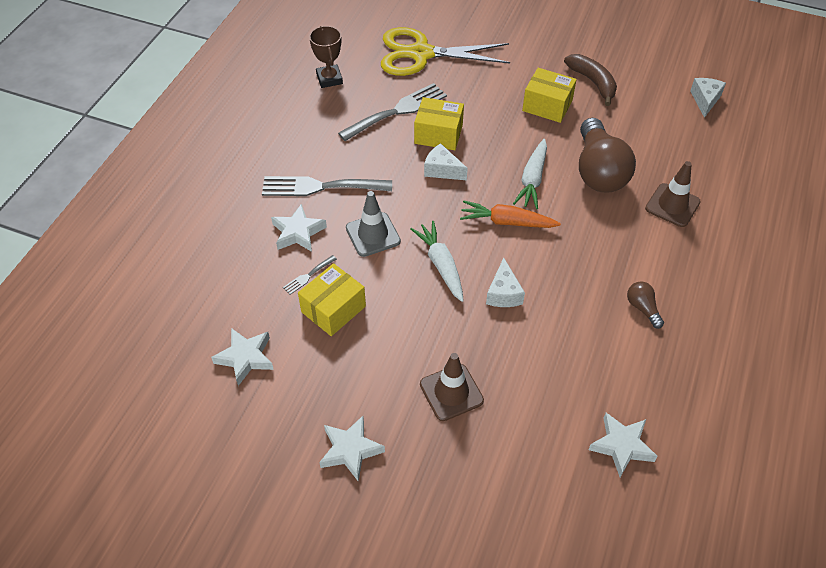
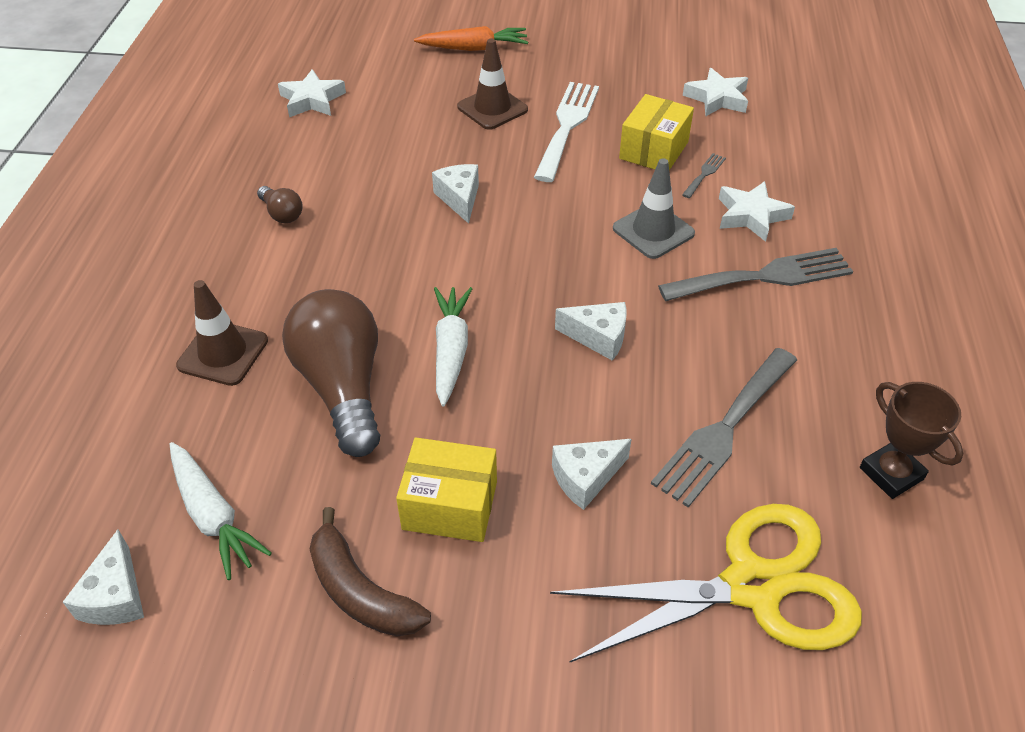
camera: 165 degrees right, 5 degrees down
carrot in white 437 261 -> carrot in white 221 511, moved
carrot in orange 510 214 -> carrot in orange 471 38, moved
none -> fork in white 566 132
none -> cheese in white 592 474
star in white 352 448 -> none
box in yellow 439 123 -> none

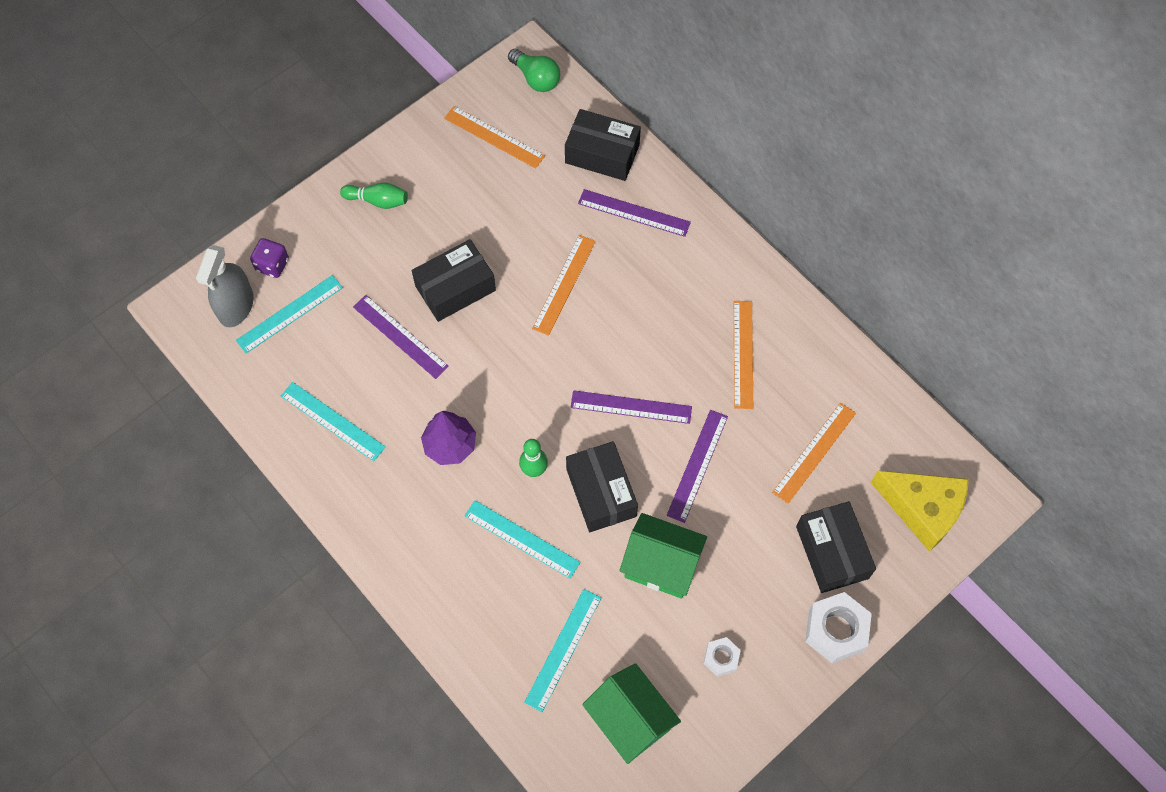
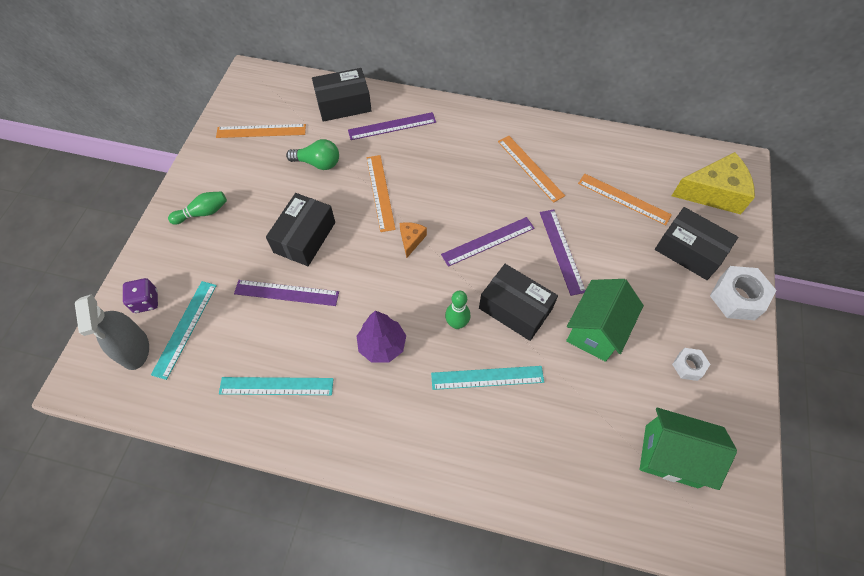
camera: 35 degrees left, 5 degrees down
light bulb in green 534 70 -> light bulb in green 312 154, moved
none -> cheese in orange 413 240
house in green 663 556 -> house in green 605 320, 45 degrees counterclockwise
ruler in orange 814 453 -> ruler in orange 625 199, 60 degrees counterclockwise
ruler in turquoise 562 650 -> none

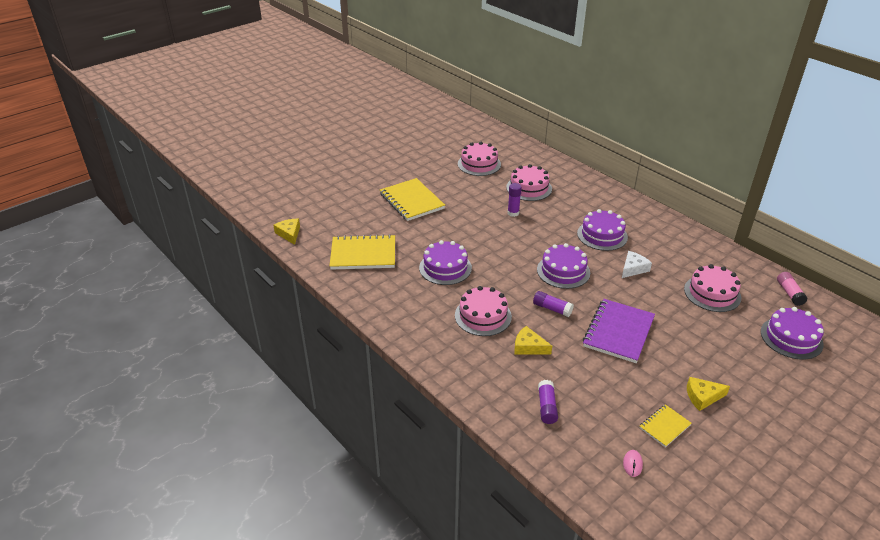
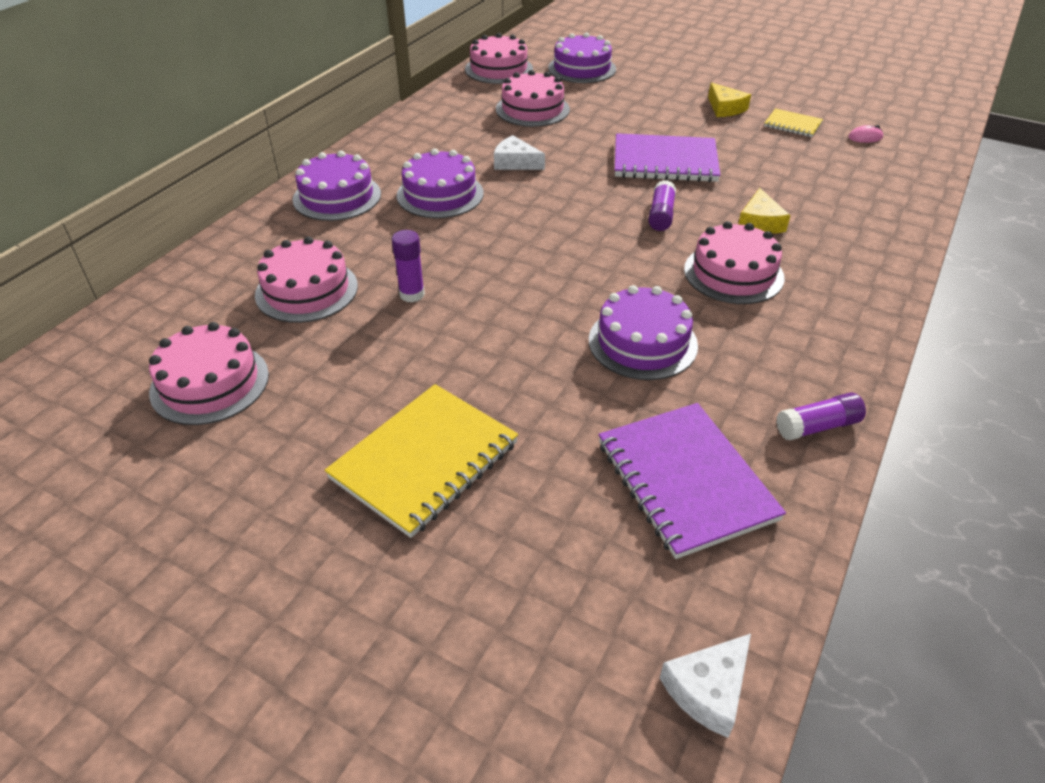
camera: 110 degrees left, 5 degrees up
cake in purple 563 266 -> cake in purple 337 186, moved
glue stick in pink 792 289 -> cake in pink 499 58
notebook in yellow 362 252 -> notebook in purple 692 481
cheese in yellow 286 232 -> cheese in white 705 686
glue stick in purple 548 402 -> glue stick in purple 821 417, moved

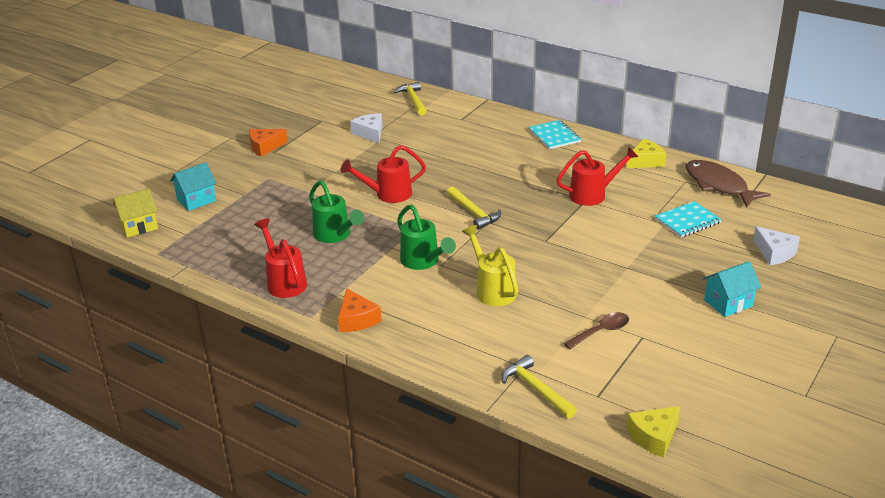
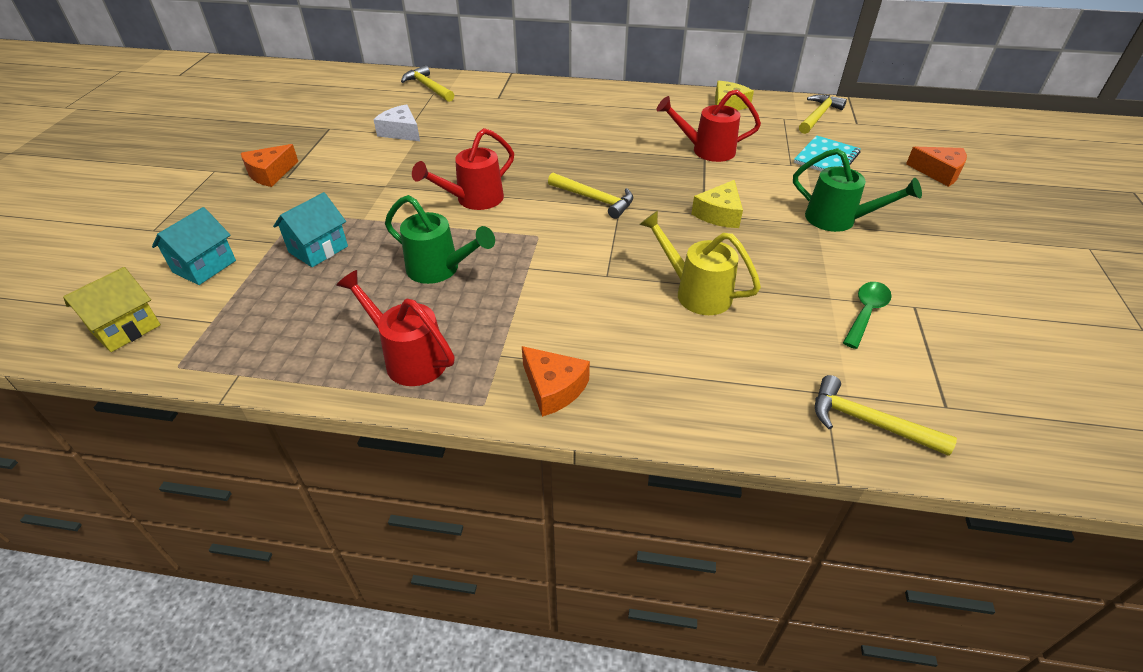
camera: 25 degrees left, 10 degrees up
house in turquoise 732 289 -> house in turquoise 310 229, moved
watering can in red 598 176 -> watering can in red 709 125, 135 degrees counterclockwise
cheese in yellow 653 432 -> cheese in yellow 717 204, moved
watering can in green 426 237 -> watering can in green 857 190, moved
fish in brown 728 184 -> hammer in yellow 823 114
spoon in brown 596 330 -> spoon in green 867 315
cheese in white 776 245 -> cheese in orange 936 167
notebook in turquoise 555 134 -> none

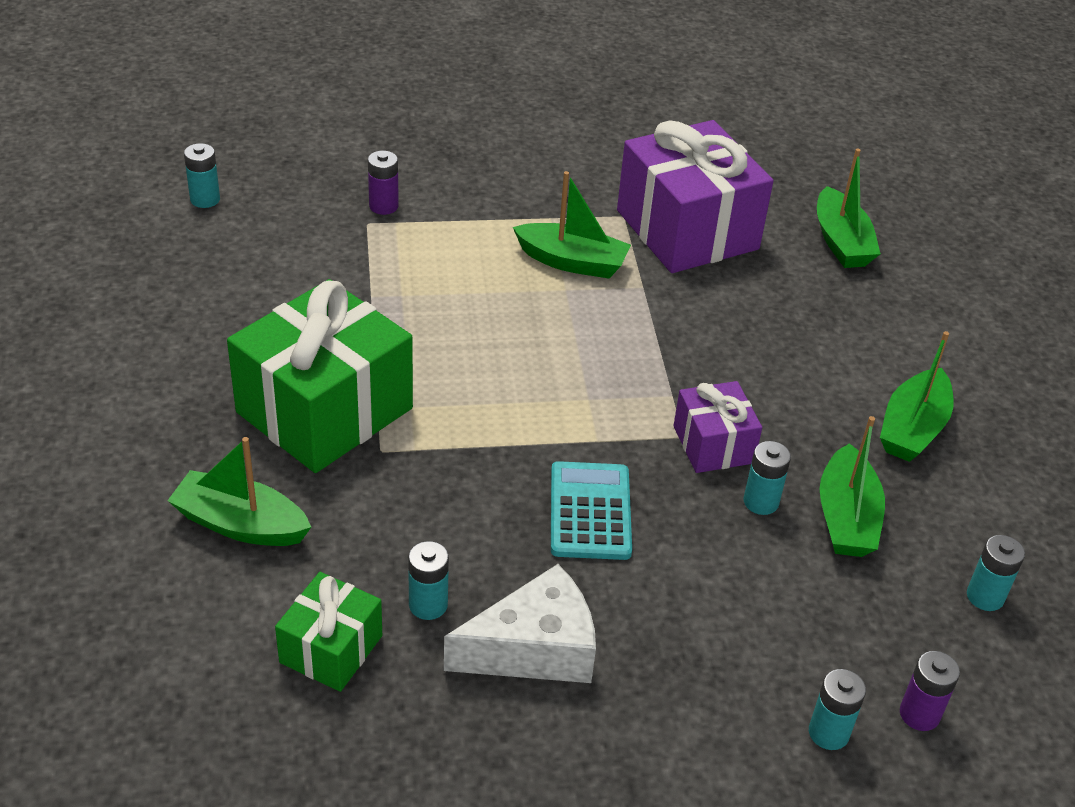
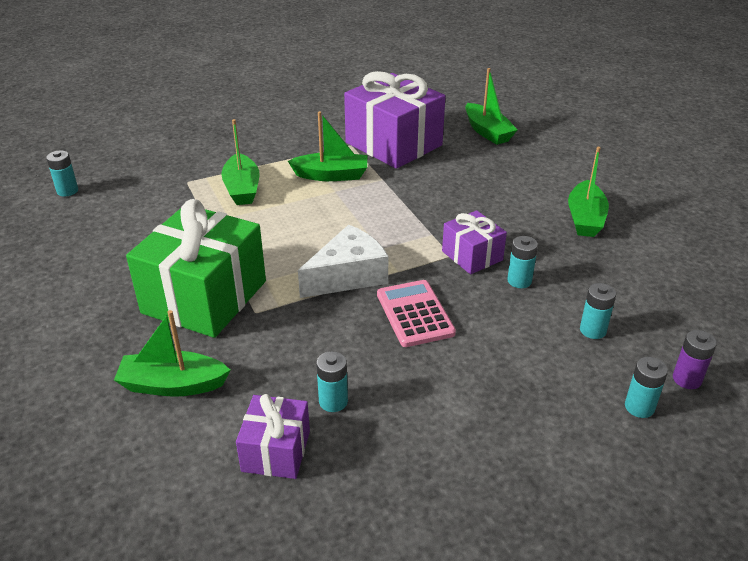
camera: 15 degrees left, 5 degrees down
boat in green 852 486 -> boat in green 240 162, moved
gift in green 328 632 -> gift in purple 273 436
cheese in white 520 623 -> cheese in white 343 261, moved
calculator in turquoise 591 510 -> calculator in pink 416 313
battery in turquoise 996 573 -> battery in turquoise 598 311, moved
battery in purple 383 183 -> none

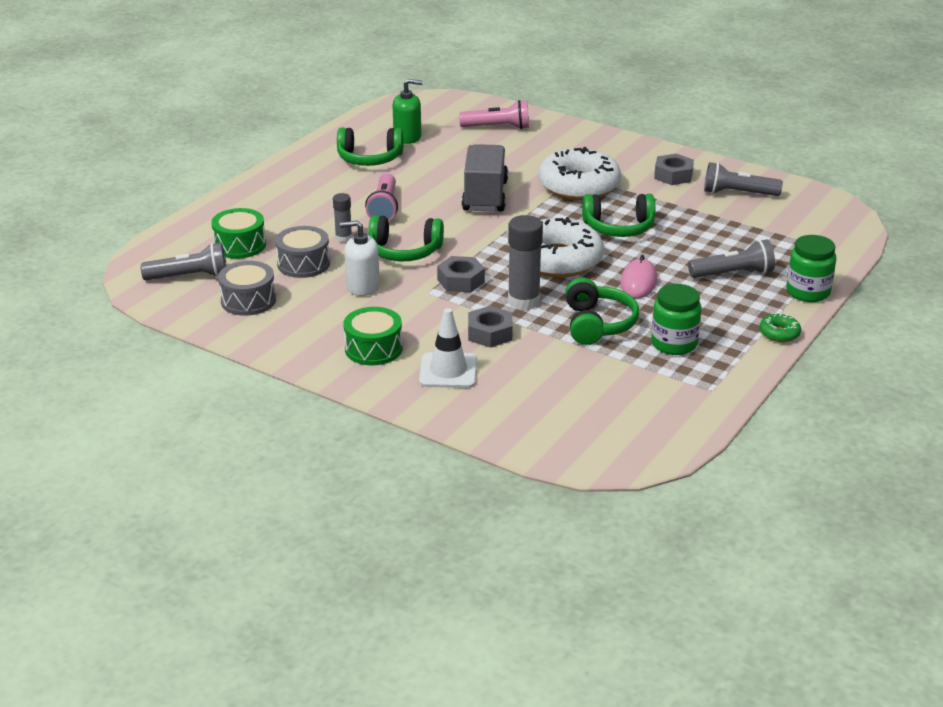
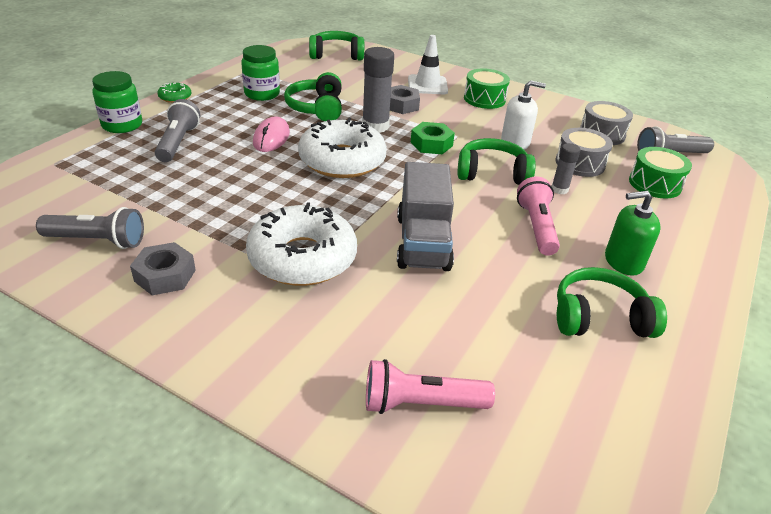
camera: 175 degrees right, 5 degrees up
flashlight in grey 731 258 -> flashlight in grey 177 130, 105 degrees clockwise
headphones in green 618 215 -> headphones in green 336 45, moved
nut in grey 461 274 -> nut in green 432 138
soap dispenser in green 407 111 -> soap dispenser in green 633 233, moved

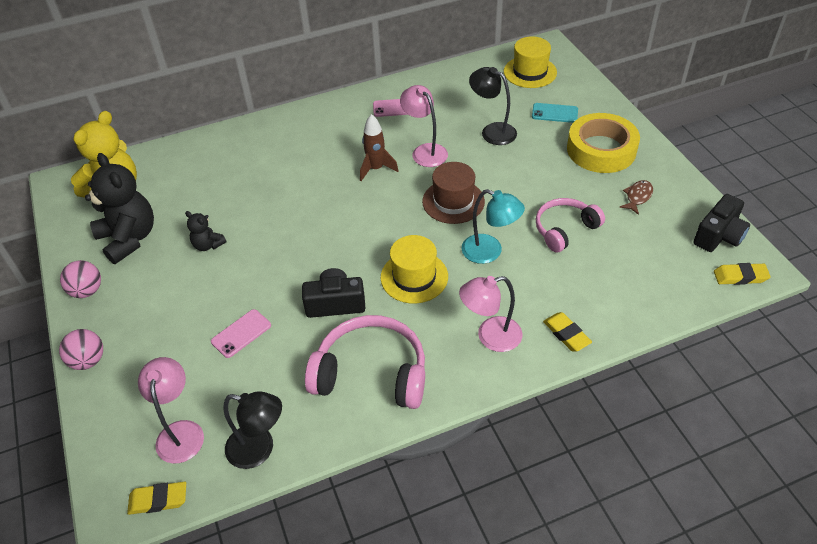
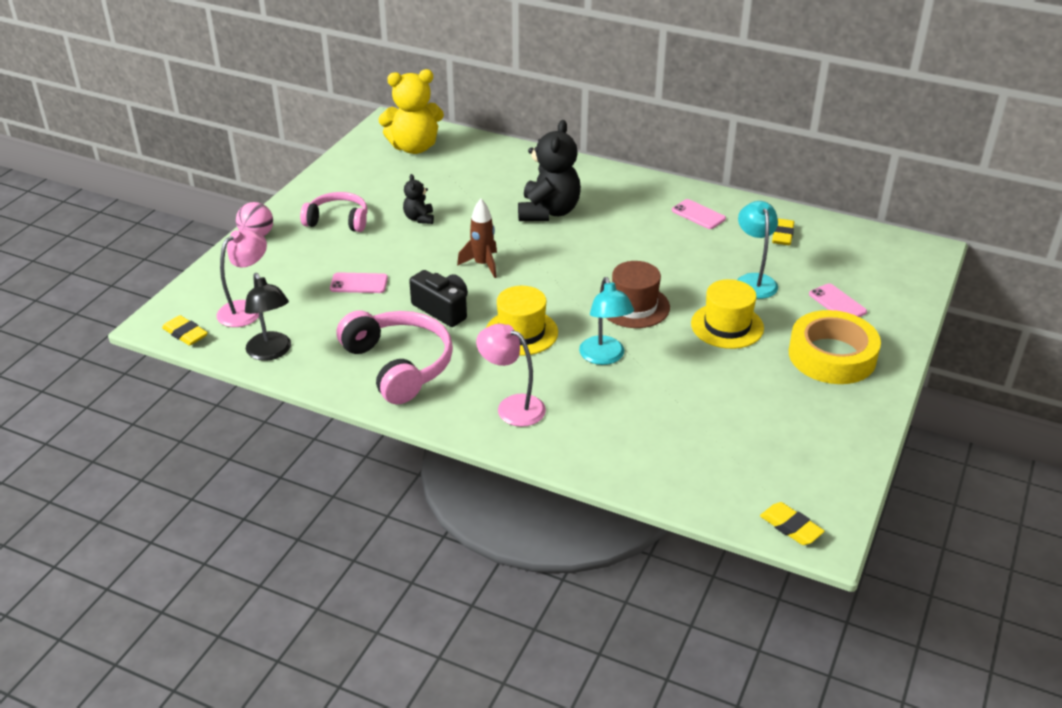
camera: 45 degrees right, 10 degrees down
headphones in pink 570 225 -> headphones in pink 334 212, moved
rocket in brown 379 147 -> rocket in brown 477 238, moved
teddy bear in black 119 208 -> teddy bear in black 549 170, moved
hat in yellow 530 62 -> hat in yellow 727 314, moved
lamp in black 493 106 -> lamp in turquoise 757 250
eraser in yellow 567 332 -> eraser in yellow 783 231, moved
phone in turquoise 555 113 -> phone in pink 838 300
ball in pink 80 279 -> none
lamp in pink 424 126 -> none
fish in brown 636 197 -> none
camera in black 721 223 -> none

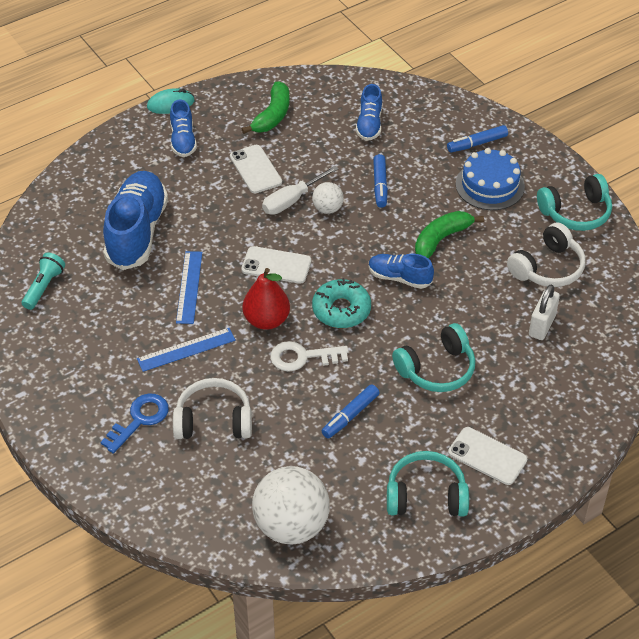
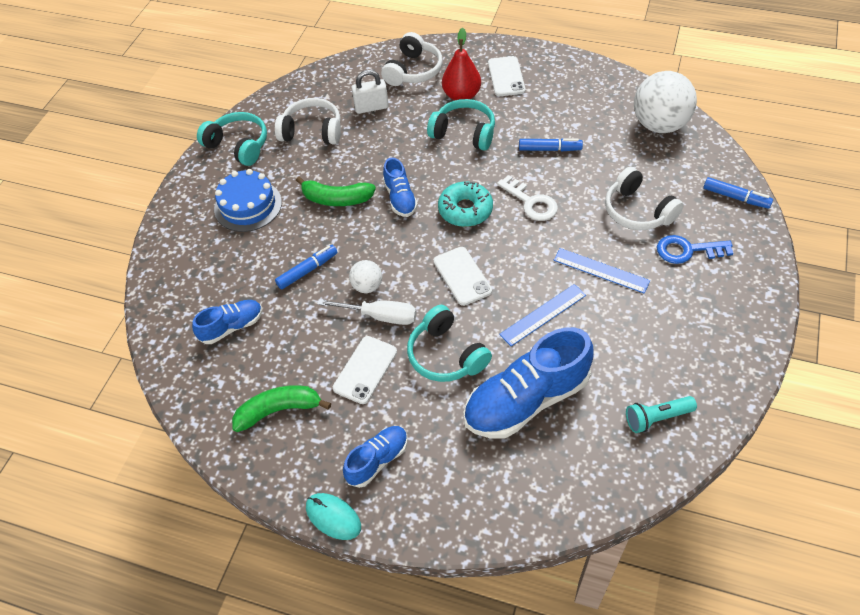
camera: 125 degrees left, 5 degrees up
none -> headphones in white 412 59
headphones in turquoise 428 483 -> headphones in turquoise 449 343, moved
pear in red 266 299 -> pear in red 461 64, moved
marker in blue 477 138 -> marker in blue 738 193, moved

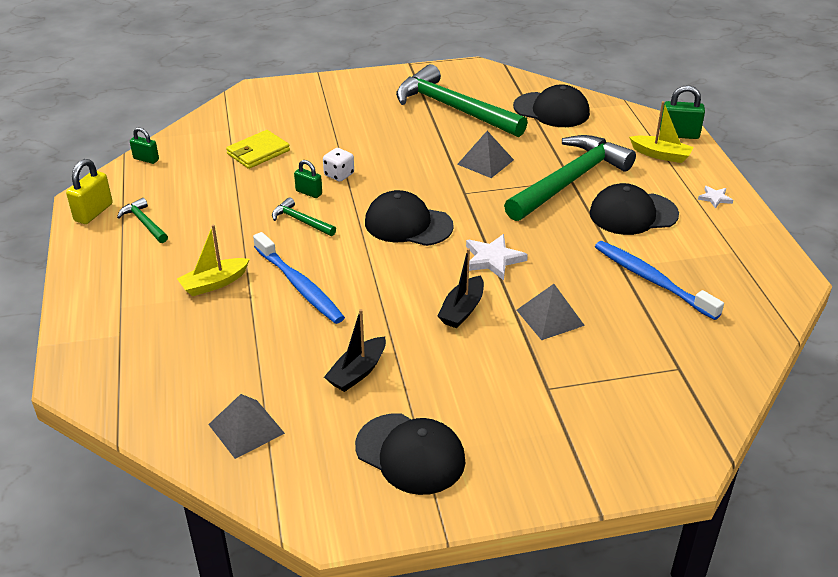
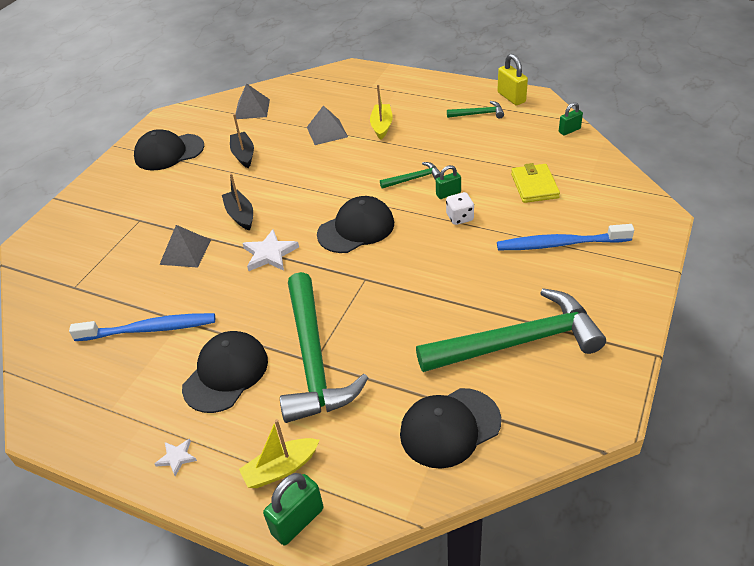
camera: 130 degrees right, 5 degrees up
pyramid in grey 485 154 -> pyramid in grey 327 125, moved
toothbrush in blue 299 278 -> toothbrush in blue 565 237, moved

